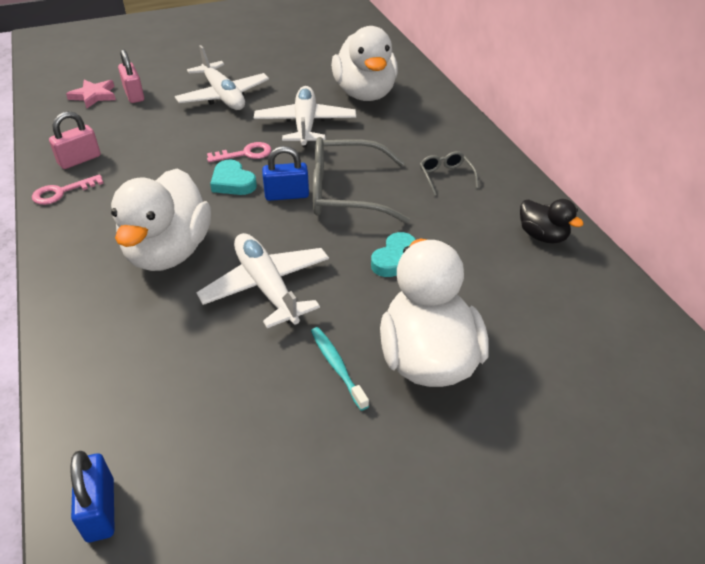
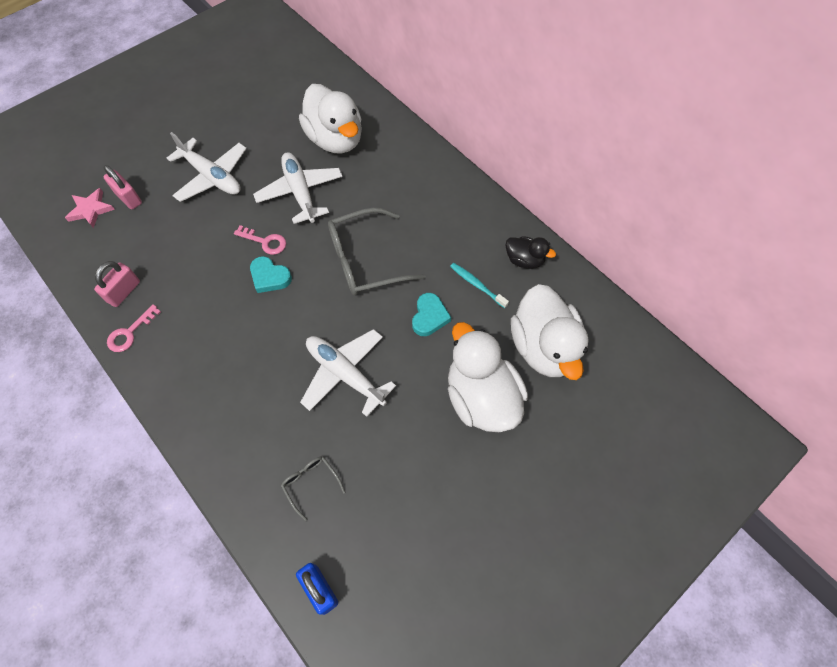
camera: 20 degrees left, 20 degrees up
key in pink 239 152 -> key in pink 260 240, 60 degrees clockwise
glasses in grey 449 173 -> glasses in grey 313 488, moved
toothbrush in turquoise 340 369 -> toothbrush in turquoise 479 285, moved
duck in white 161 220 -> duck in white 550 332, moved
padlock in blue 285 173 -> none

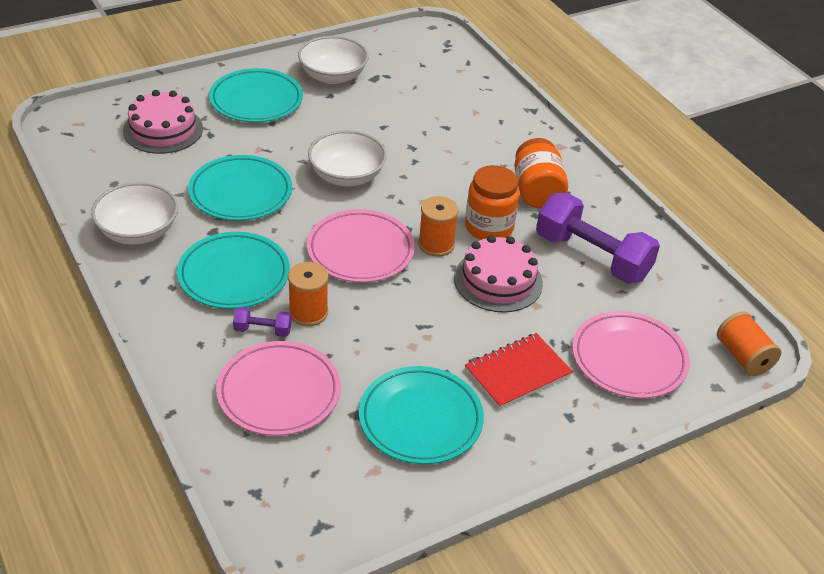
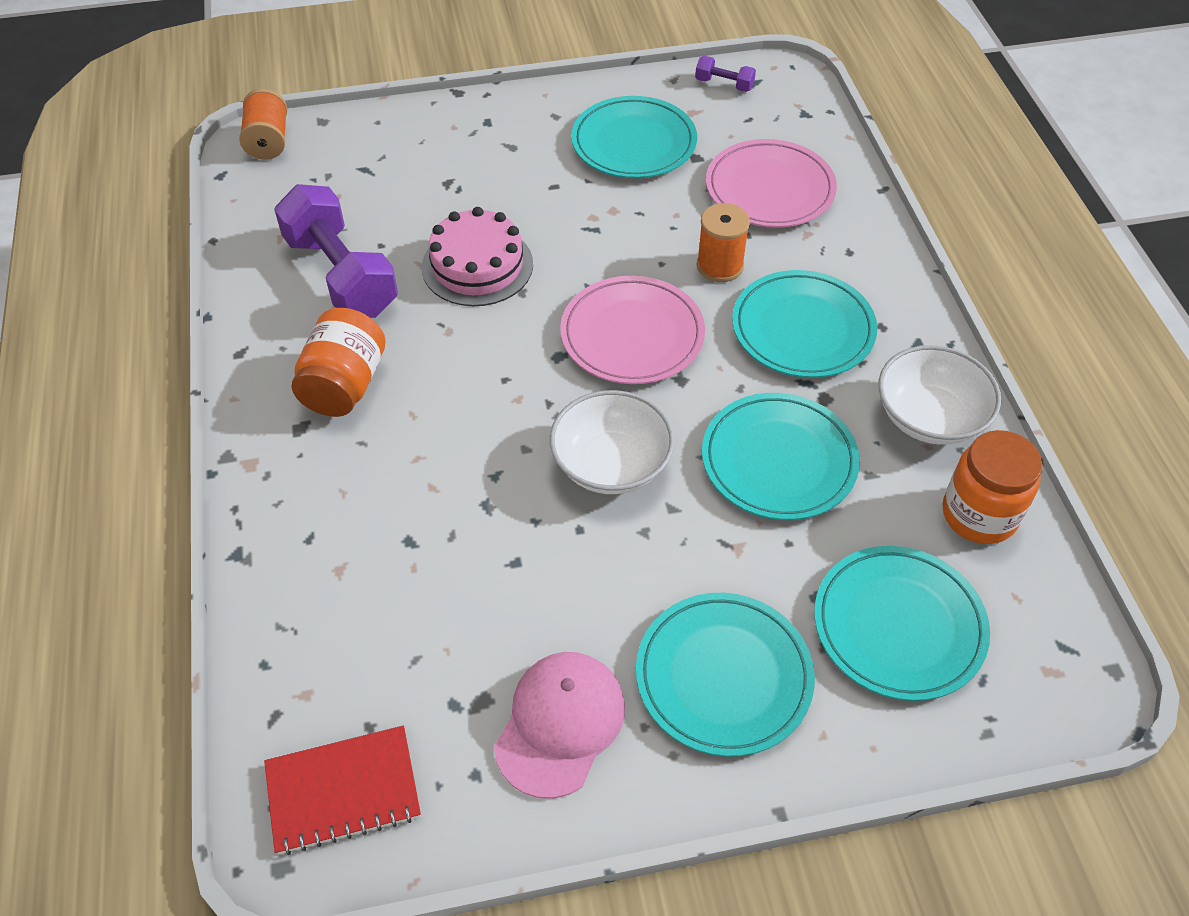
camera: 160 degrees left, 10 degrees up
notebook in red 519 371 -> notebook in red 342 790, moved
bowl in white 333 60 -> cap in pink 559 725
dumbbell in purple 262 322 -> dumbbell in purple 725 74, moved
cake in pink 163 122 -> plate in turquoise 902 623
jar in orange 492 202 -> jar in orange 993 487, moved
spool in orange 438 226 -> none
plate in pink 631 354 -> none

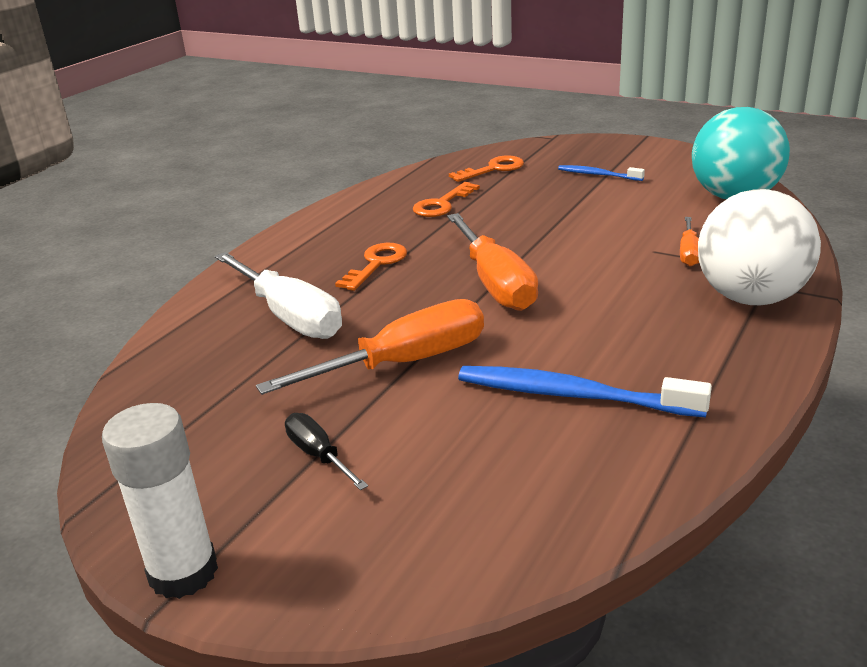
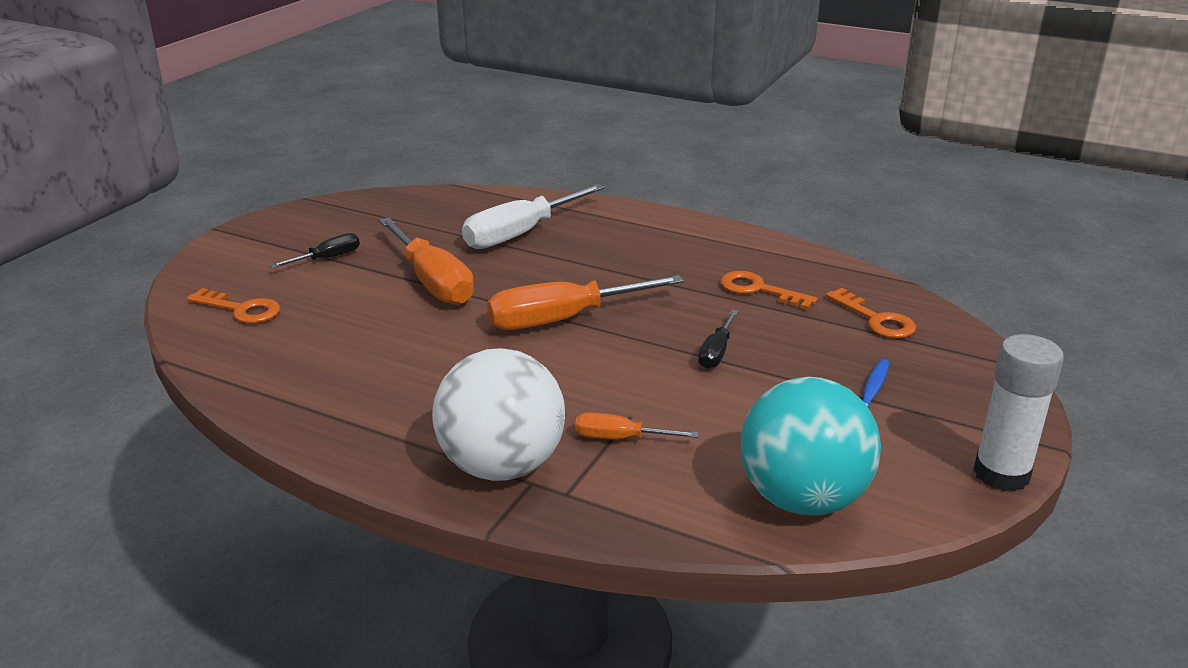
camera: 85 degrees right, 0 degrees up
key in orange 371 267 -> key in orange 233 305, moved
none -> screwdriver in black 718 339
glue stick in white 160 501 -> glue stick in white 1018 412, moved
toothbrush in blue 585 391 -> none

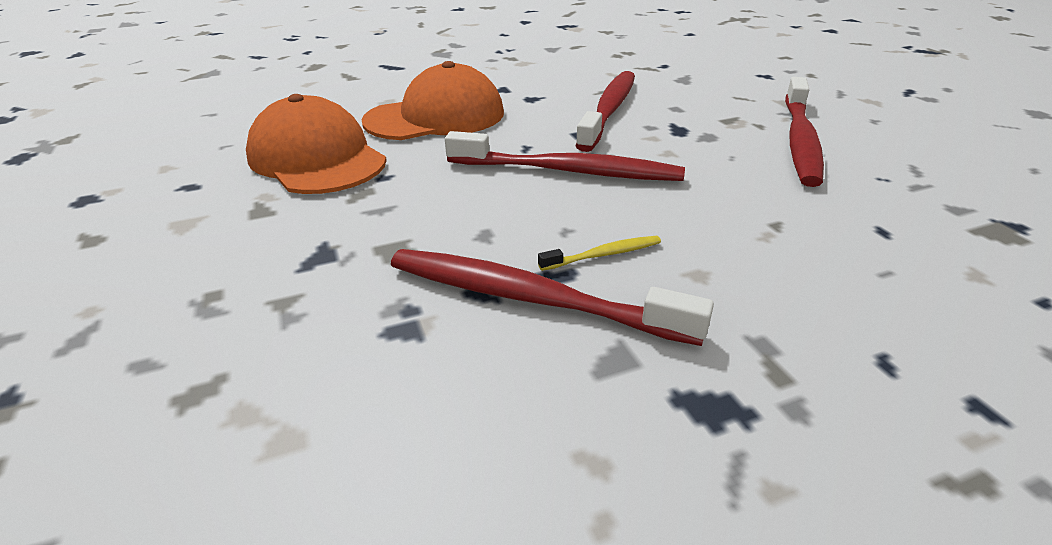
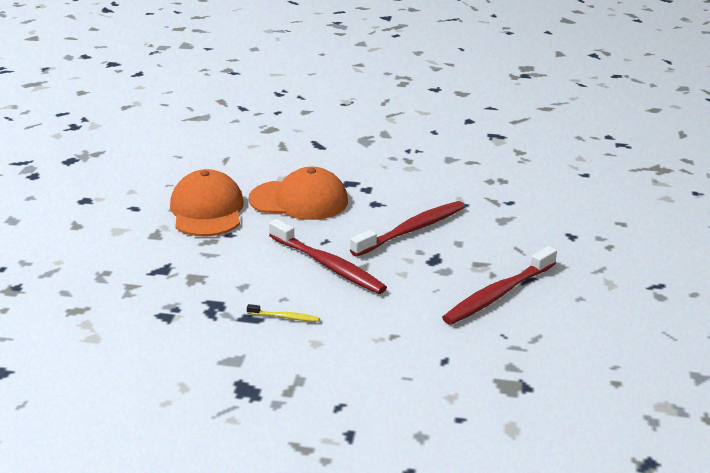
camera: 30 degrees right, 5 degrees down
toothbrush in red 552 297 -> none

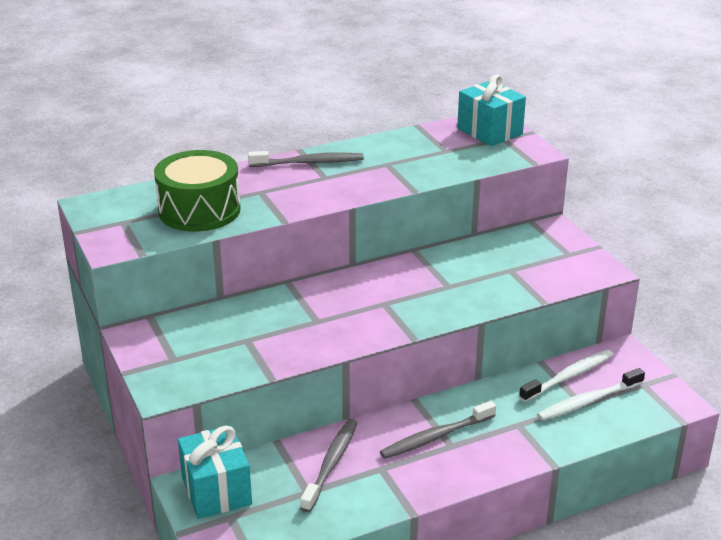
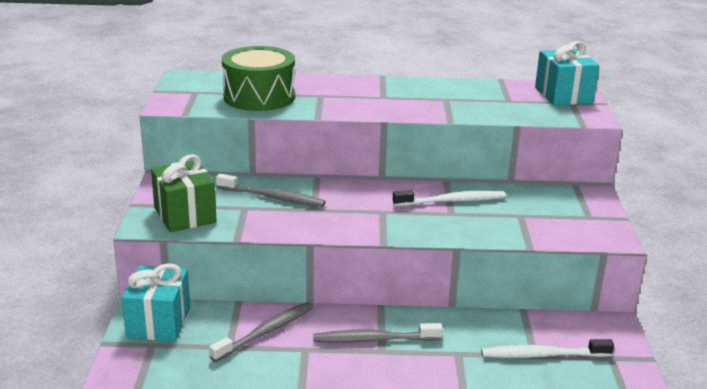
camera: 25 degrees right, 5 degrees down
none -> gift in green 184 193
toothbrush in grey 306 159 -> toothbrush in grey 271 190, moved
toothbrush in white 566 375 -> toothbrush in white 449 198, moved

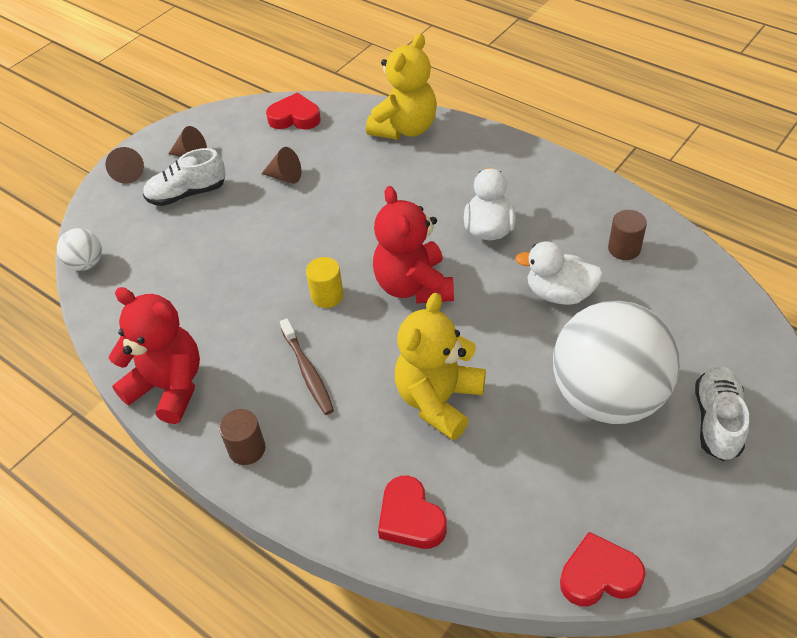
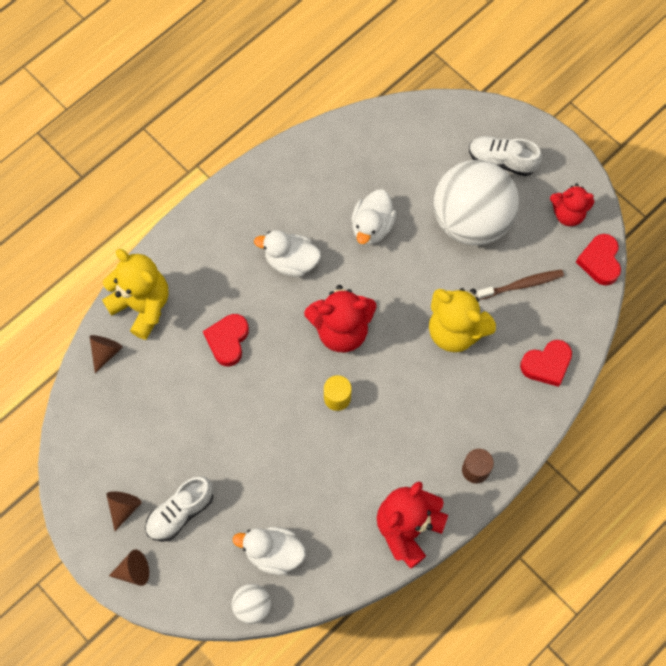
camera: 85 degrees left, 20 degrees up
cone in brown 281 165 -> cone in brown 106 354, moved
shoe in white 184 177 -> shoe in white 179 509, 60 degrees clockwise
heart in red 293 111 -> heart in red 226 340, moved
none -> duck in white 269 551
toothbrush in brown 307 366 -> toothbrush in brown 520 284, moved
none -> teddy bear in red 572 204
cylinder in brown 627 235 -> none

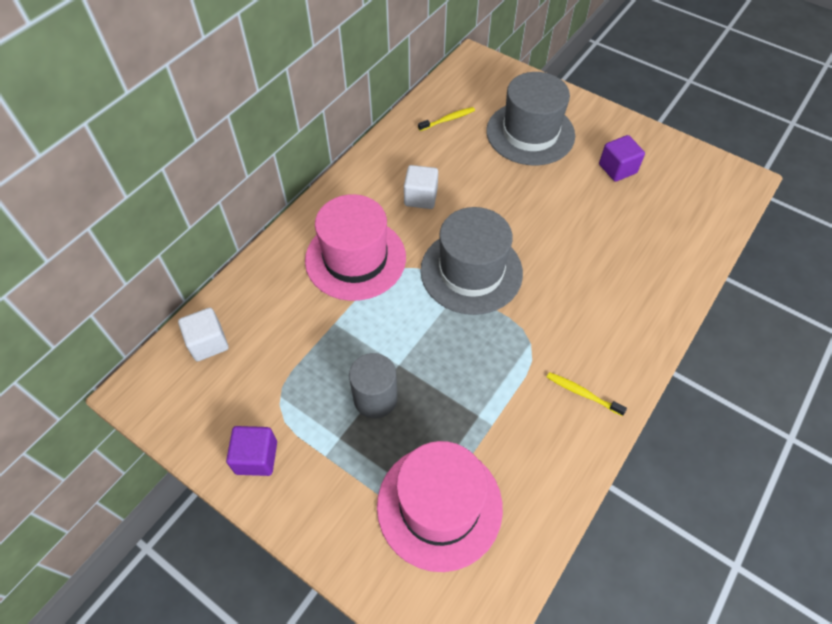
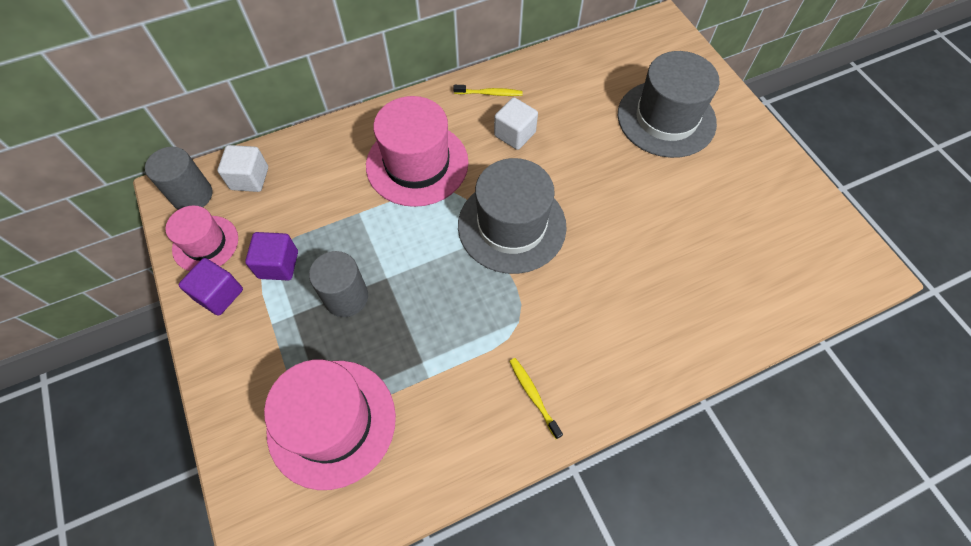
camera: 30 degrees right, 5 degrees up
none -> cylinder in grey 179 178
none -> hat in pink 201 238
cube in purple 622 158 -> cube in purple 271 256, moved
toothbrush in yellow 446 119 -> toothbrush in yellow 488 90, moved

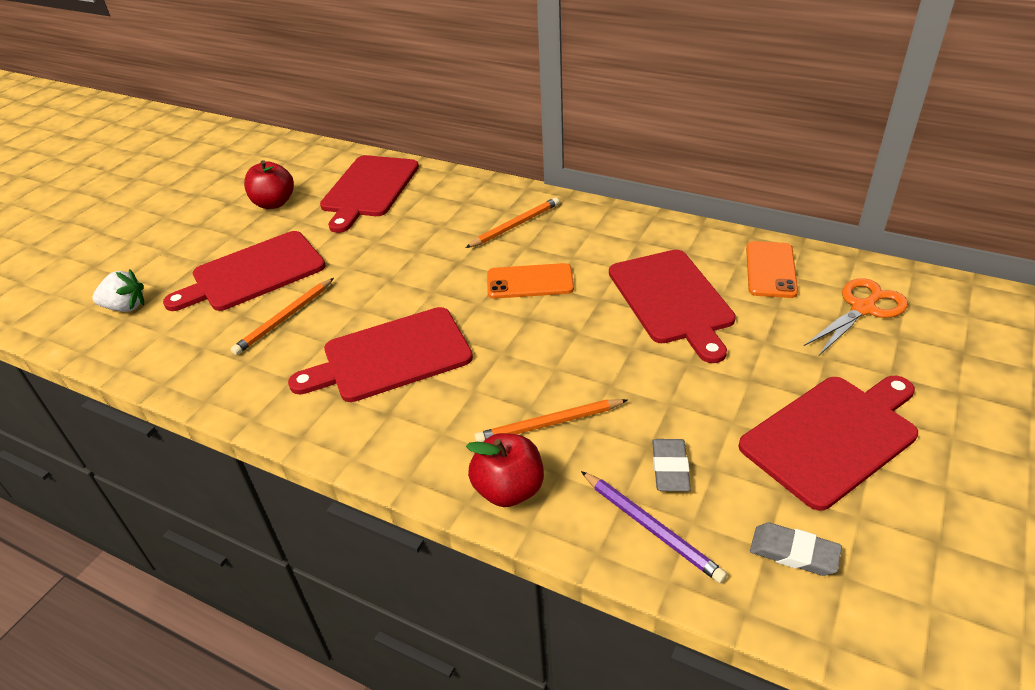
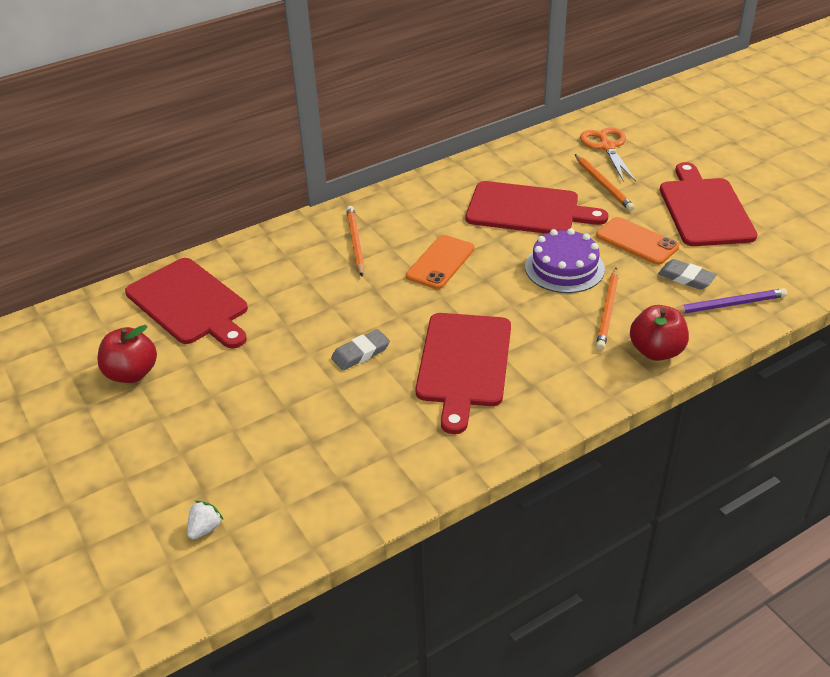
camera: 60 degrees left, 0 degrees up
strawberry in white 118 291 -> strawberry in white 205 520, x0.66
eraser in grey 796 549 -> eraser in grey 360 349, moved
none -> cake in purple 565 260
pencil in orange 282 316 -> pencil in orange 605 182, moved
phone in orange 772 269 -> phone in orange 637 241, moved
cutting board in red 244 271 -> none

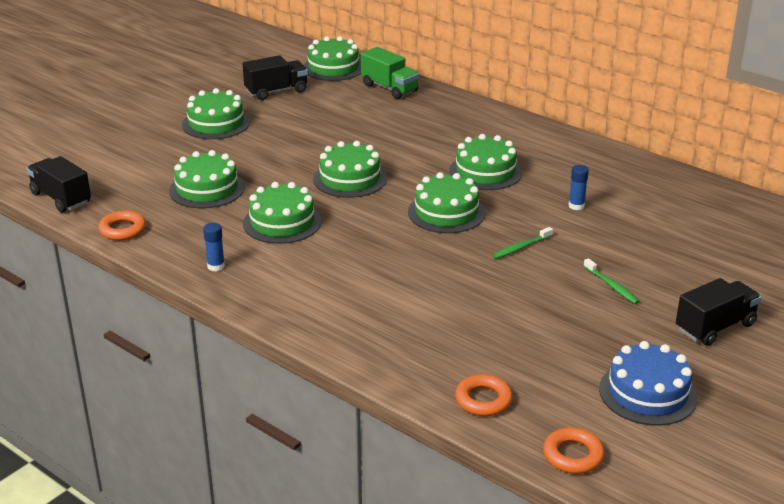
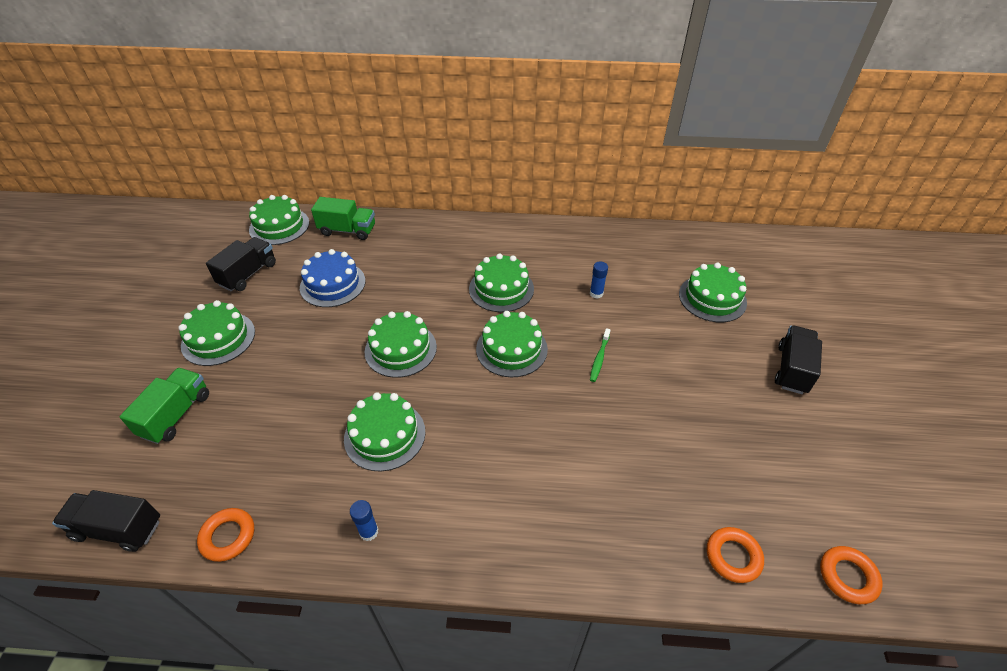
camera: 35 degrees left, 15 degrees up
none -> truck in green 164 406
cake in blue 648 383 -> cake in blue 333 278, moved
cake in green 207 179 -> cake in green 713 292, moved
toothbrush in green 612 281 -> none

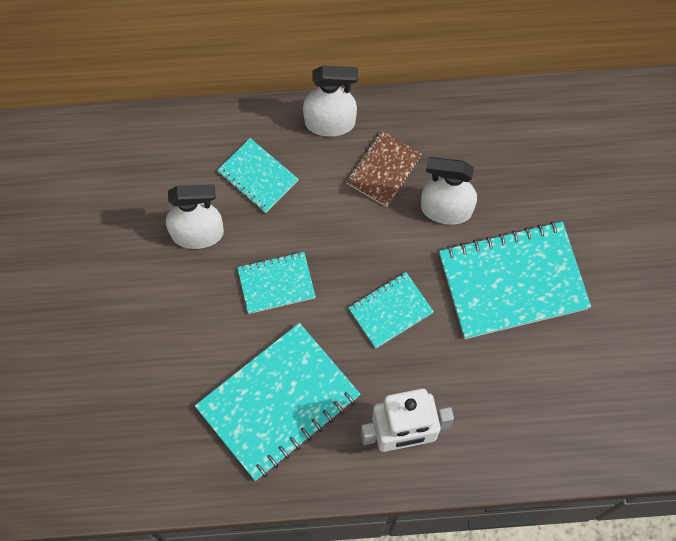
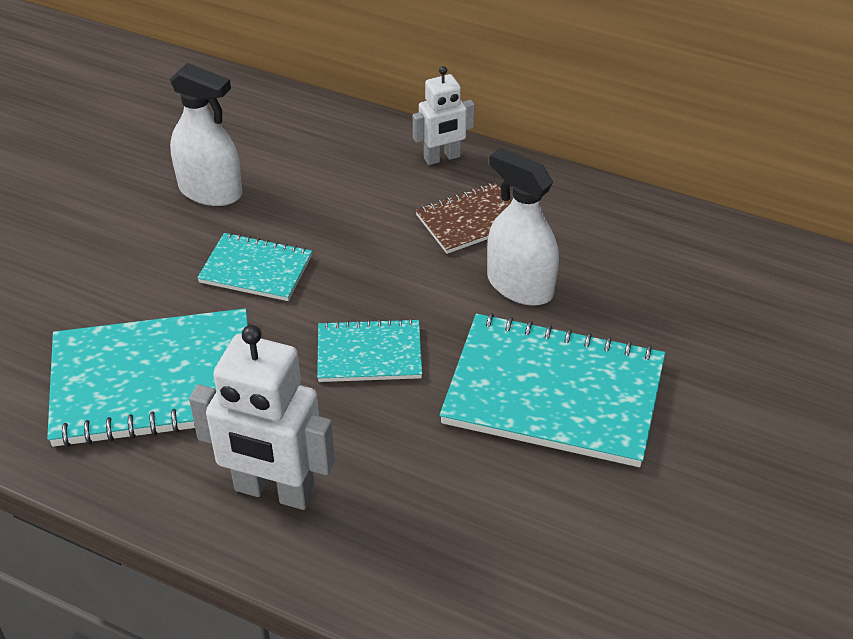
camera: 30 degrees right, 25 degrees down
spray bottle in white 330 101 -> robot in white 444 115
notebook in turquoise 258 175 -> none

